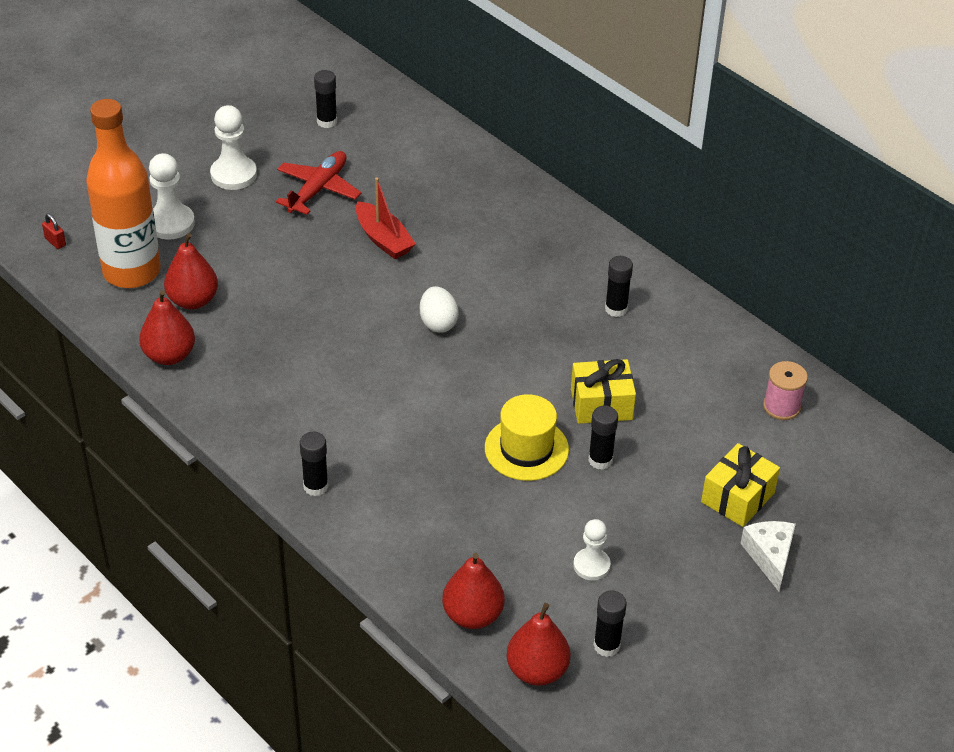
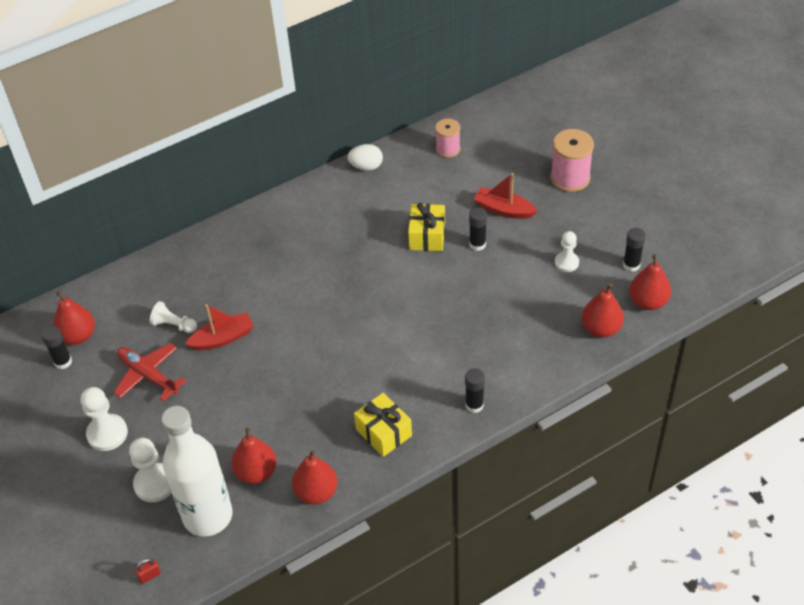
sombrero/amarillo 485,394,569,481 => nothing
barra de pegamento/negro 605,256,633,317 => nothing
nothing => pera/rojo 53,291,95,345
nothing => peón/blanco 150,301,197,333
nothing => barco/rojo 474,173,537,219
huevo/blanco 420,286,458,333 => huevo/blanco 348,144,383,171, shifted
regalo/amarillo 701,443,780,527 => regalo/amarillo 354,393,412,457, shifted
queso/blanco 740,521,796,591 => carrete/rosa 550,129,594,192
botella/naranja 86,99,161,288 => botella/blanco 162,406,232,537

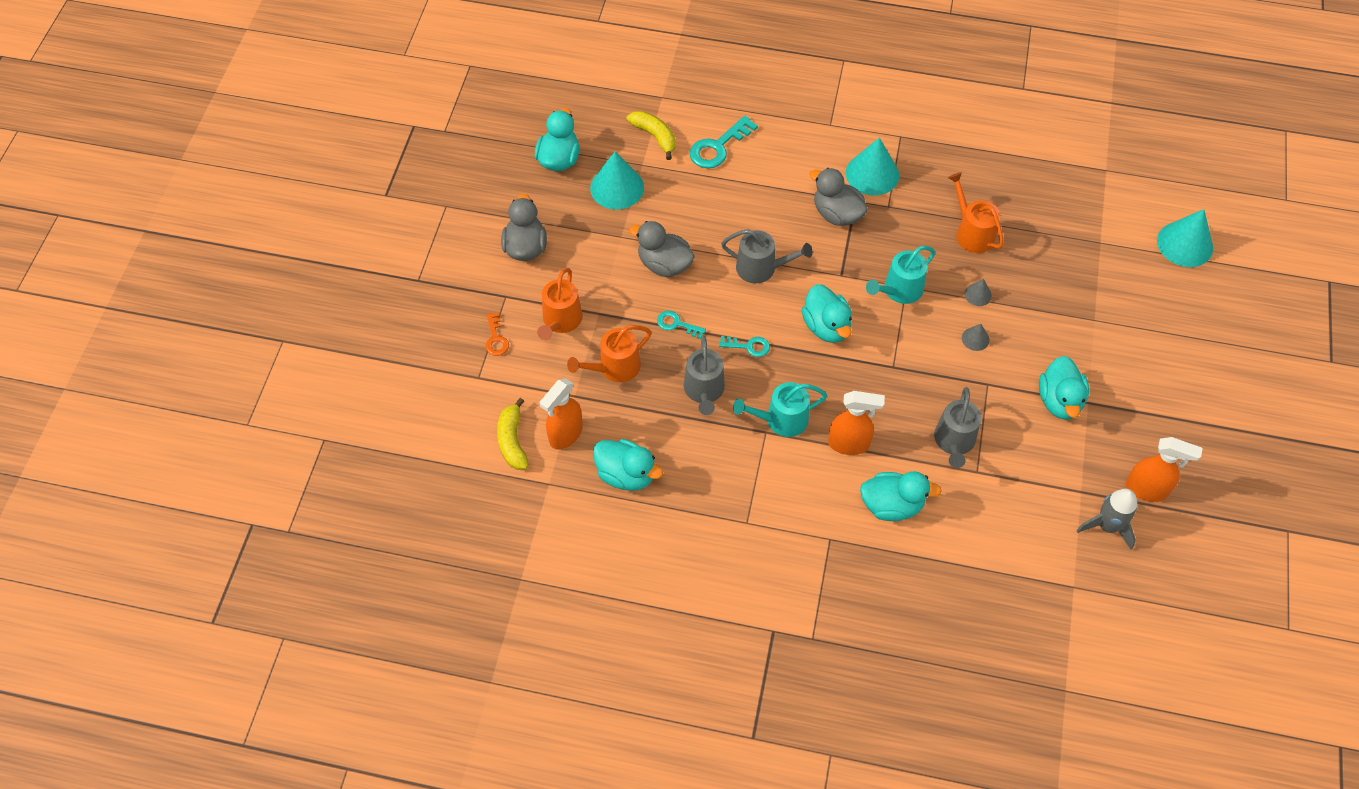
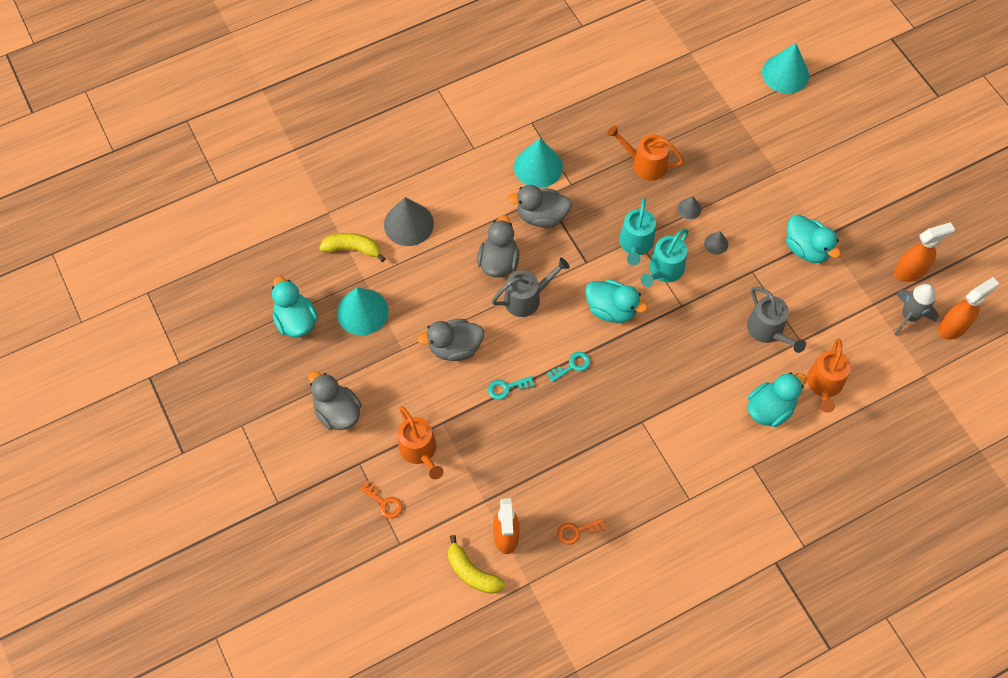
regadera/gris 684,336,725,415 => nothing
nothing => pato/gris 477,215,520,277
regadera/naranja 567,325,651,382 => regadera/naranja 807,338,851,413, shifted
regadera/turquesa 733,382,827,437 => regadera/turquesa 641,229,689,287, shifted
pulverizador/naranja 828,391,885,455 => pulverizador/naranja 938,277,999,339, shifted
pato/turquesa 593,439,663,491 => llave/naranja 557,518,606,545
llave/turquesa 690,116,758,168 => cono/gris 384,197,434,246

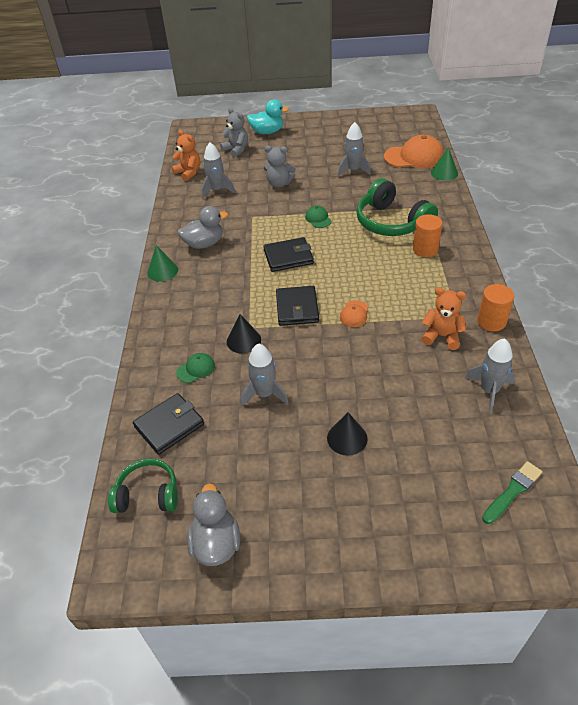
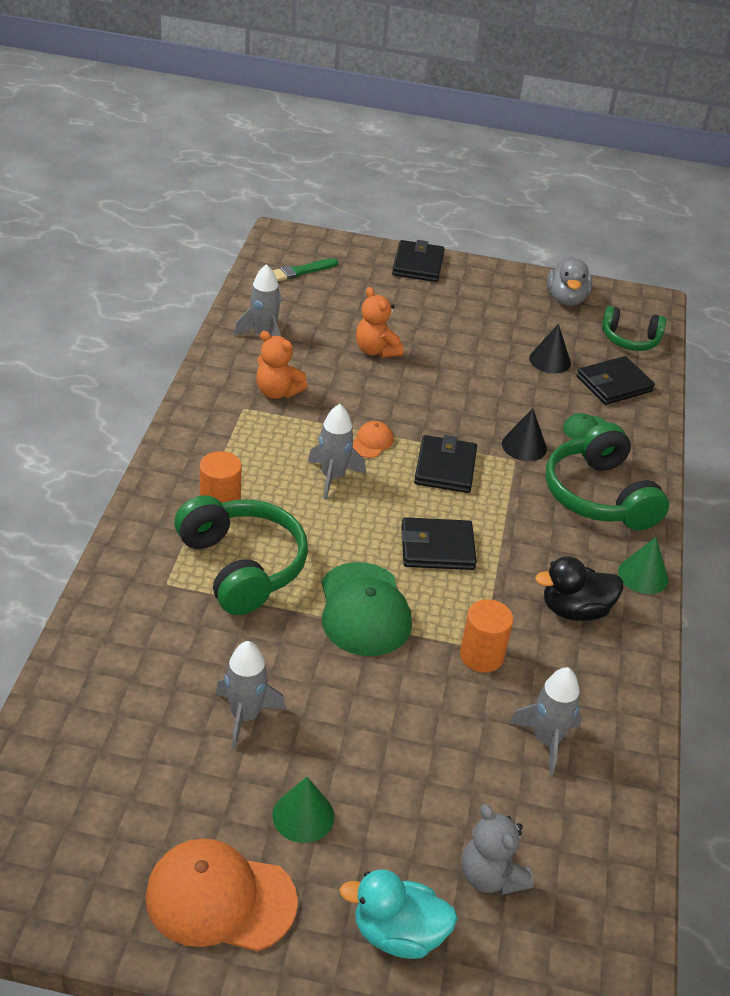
osito/gris 264,146,296,187 => nothing
nothing => cartera/negro 392,240,445,282
nothing => auriculares/verde 545,423,669,530
osito/naranja 172,130,200,181 => osito/naranja 356,287,403,358, shifted
cohete/gris 241,343,289,406 => cohete/gris 308,404,366,500, shifted
cono/negro 327,412,368,456 => cono/negro 529,324,571,373, shifted
gorra/naranja 384,135,444,168 => gorra/naranja 145,838,298,951, shifted
cono/verde 431,147,458,181 => cono/verde 272,777,334,843, shifted
cilindro/naranja 477,284,514,332 => cilindro/naranja 460,599,513,673, shifted
pato/gris 178,206,228,249 => pato/negro 535,556,623,621
gorra/verde 305,205,332,228 => gorra/verde 321,562,412,656, x2.08

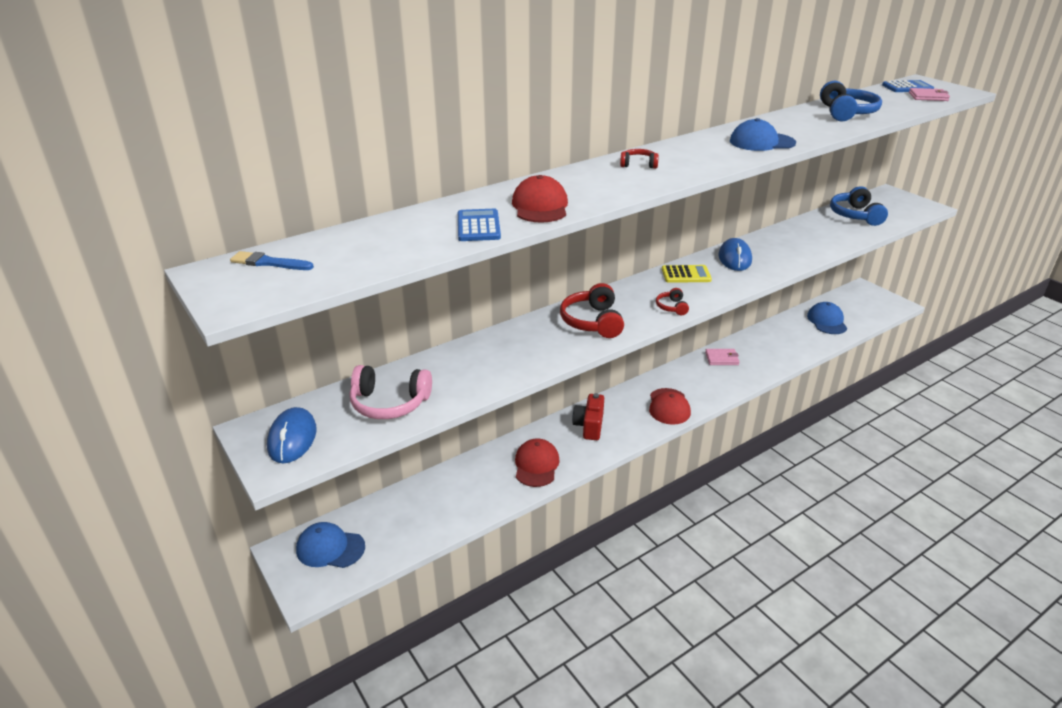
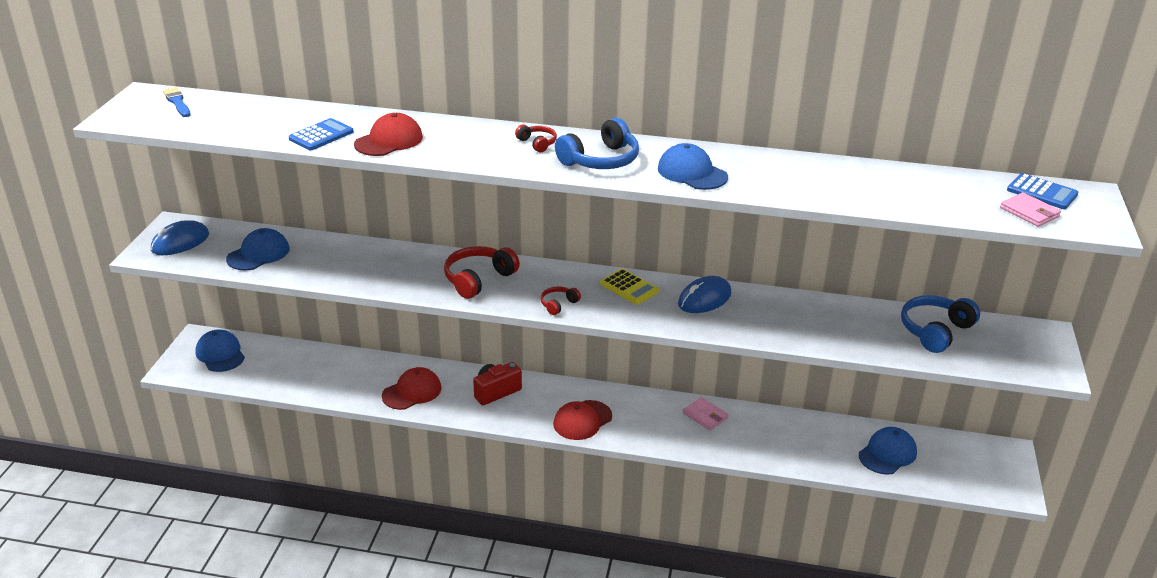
auriculares/azul 820,81,882,122 => auriculares/azul 555,118,639,169, shifted
auriculares/rosa 350,365,432,419 => gorra/azul 226,228,289,270

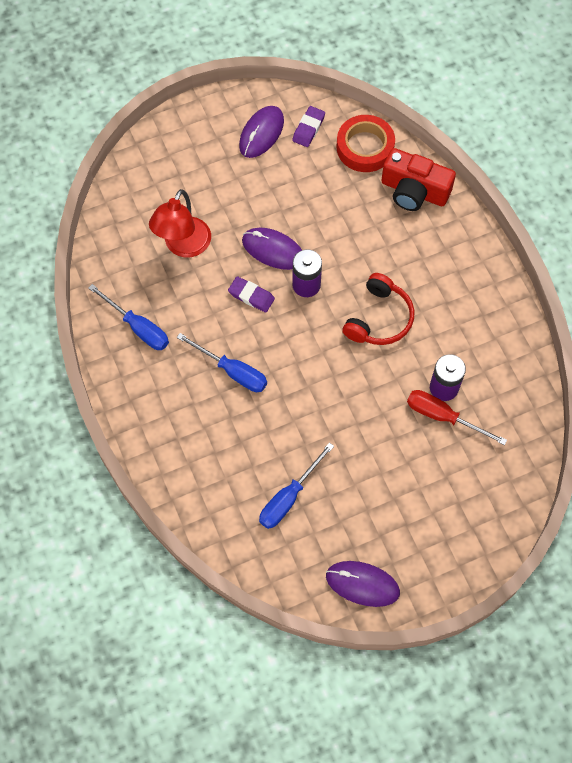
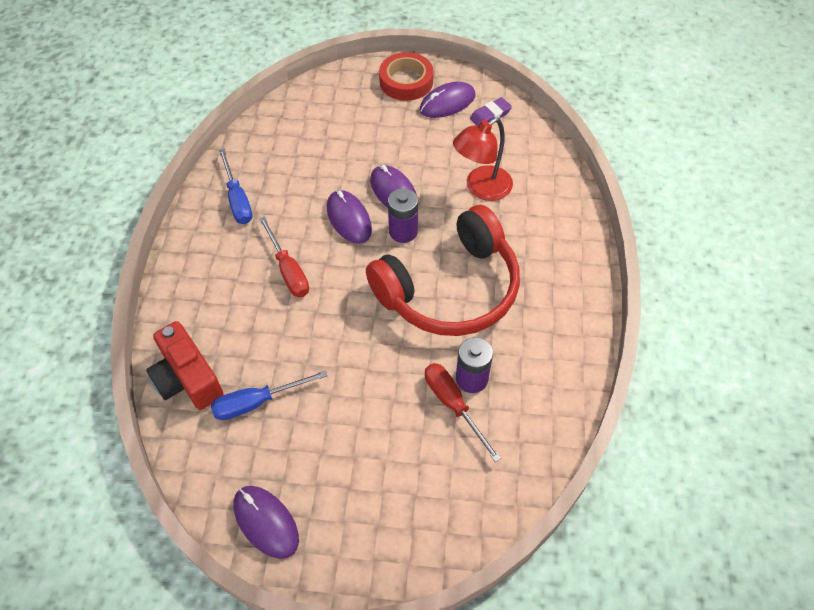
lámpara/rojo 149,189,211,257 => lámpara/rojo 453,118,513,201, shifted
cinta adhesiva/rojo 337,115,395,172 => cinta adhesiva/rojo 379,52,434,101, shifted
cámara/rojo 381,148,456,211 => cámara/rojo 146,321,224,410, shifted
goma de borrar/morado 228,276,275,312 => ratón/morado 327,190,372,244
destornillador/azul 177,333,267,392 => destornillador/rojo 259,216,309,297
auriculares/rojo 342,273,414,345 => auriculares/rojo 366,205,520,336, x1.86

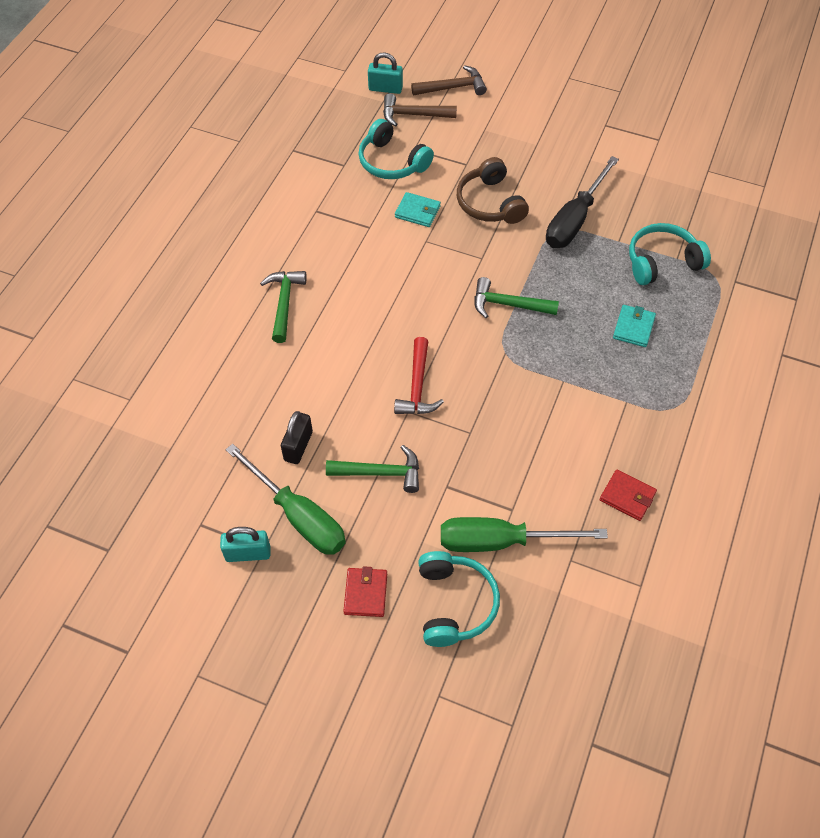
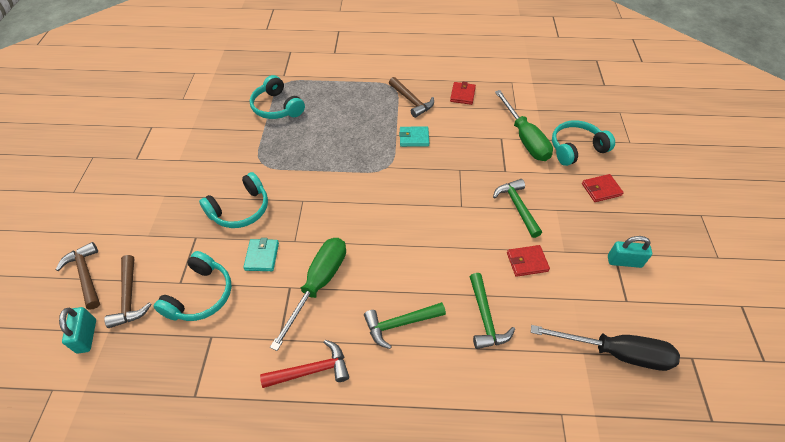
nothing => martillo/marrón 389,77,434,118
destornillador/verde 225,444,346,555 => destornillador/verde 270,238,346,351, shifted
martillo/rojo 394,337,444,414 => martillo/rojo 260,340,349,388, shifted
martillo/verde 474,277,559,318 => martillo/verde 470,273,515,349, shifted
destornillador/negro 546,156,619,248 => destornillador/negro 531,325,680,371, shifted
cartera/turquesa 613,305,656,347 => cartera/turquesa 399,127,429,147, shifted
candado/negro 281,411,313,464 => cartera/rojo 507,245,550,277
auriculares/marrón 457,157,529,224 => auriculares/turquesa 199,172,268,228
candado/turquesa 220,527,270,562 => candado/turquesa 608,236,652,268, 60 degrees counterclockwise

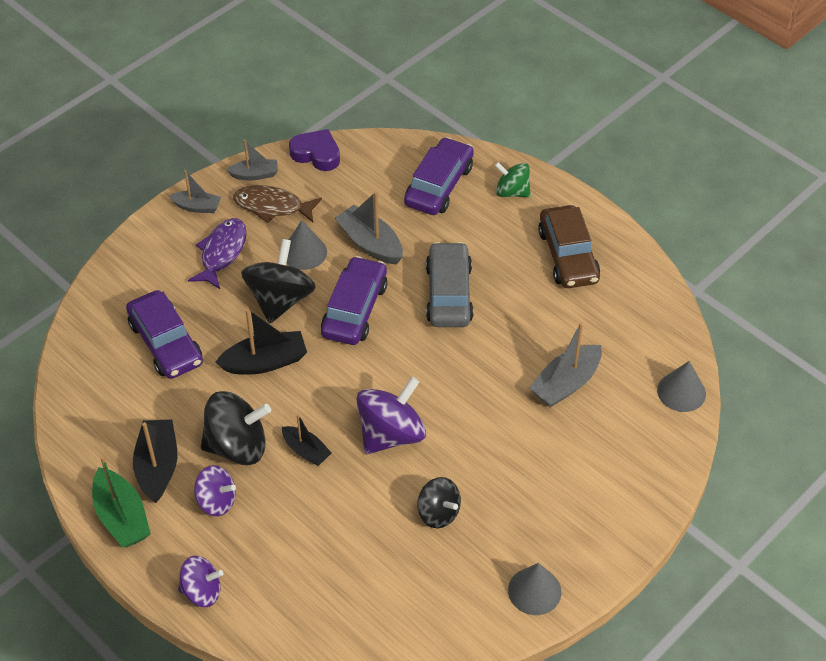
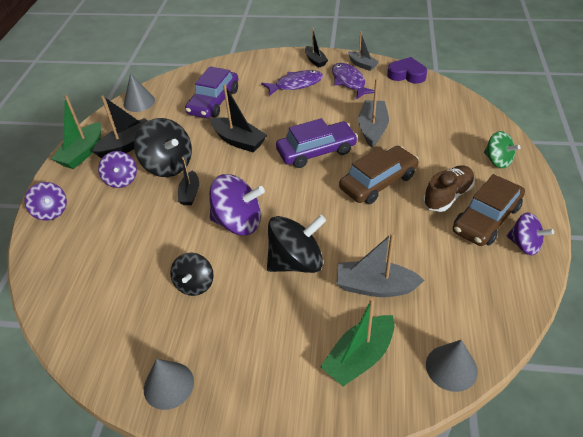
coche/morado 404,137,474,215 => nothing
nothing => barco/verde 320,298,394,386
nothing => zapato/marrón 423,165,475,212
nothing => peonza/morado 507,212,554,255
peonza/negro 241,239,316,323 => peonza/negro 267,215,326,273, shifted
cono/gris 287,220,327,270 => cono/gris 124,73,155,112, shifted
barco/gris 169,170,221,213 => barco/negro 305,27,328,68
pez/marrón 233,185,322,223 => pez/morado 332,63,374,100
coche/gris 426,242,474,327 => coche/marrón 339,146,419,204
corazón/morado 289,129,340,171 => corazón/morado 387,57,427,83, 60 degrees counterclockwise
peonza/verde 494,162,531,197 => peonza/verde 484,131,521,168, 150 degrees clockwise

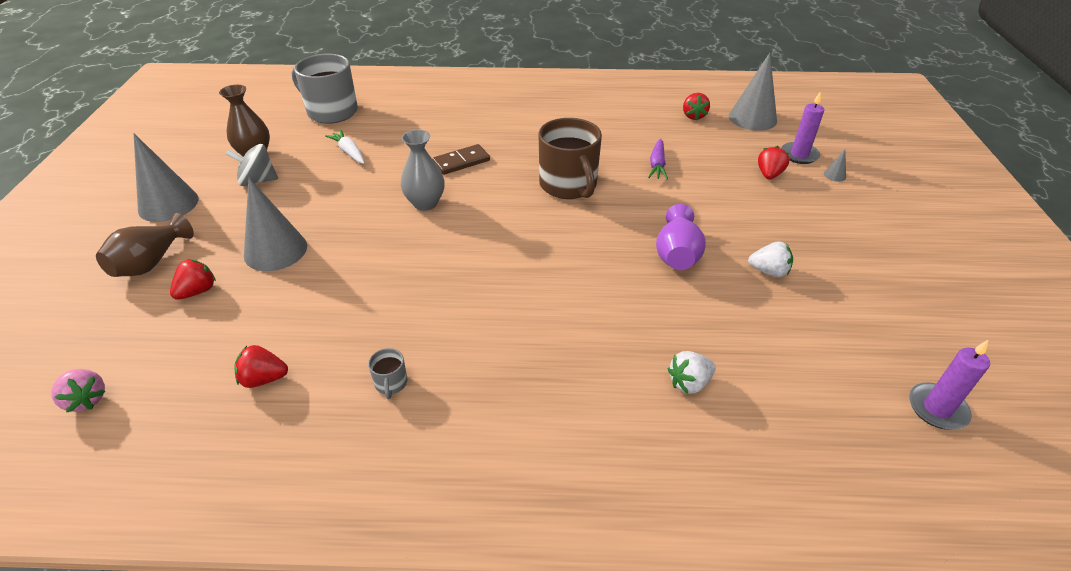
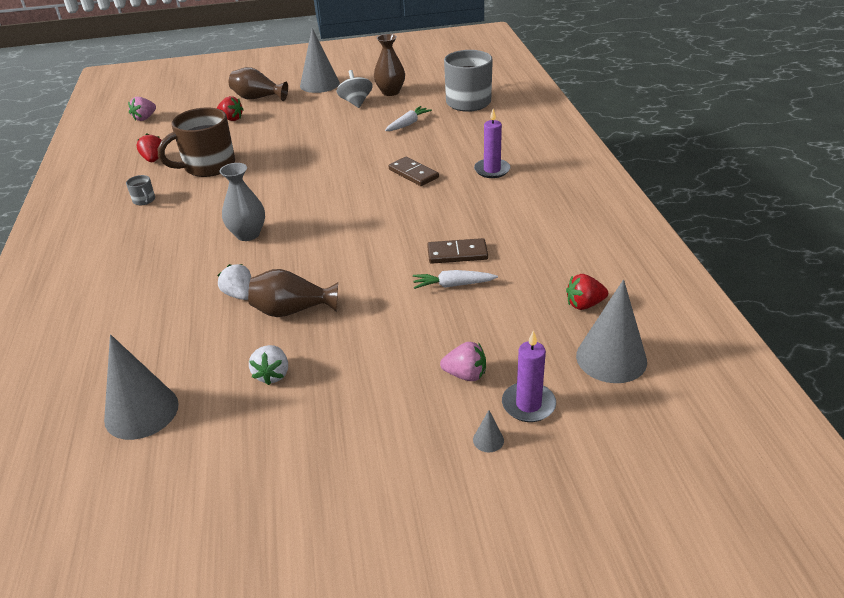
nothing => ficha de dominó/marrón 427,238,488,264
cono/gris 244,178,307,271 => cono/gris 104,334,179,440, shifted
florero/gris 401,130,445,211 => florero/gris 219,163,265,241, shifted
taza/marrón 539,118,602,199 => taza/marrón 158,107,235,177, shifted
fresa/blanco 667,351,716,394 => fresa/blanco 217,264,251,300, shifted
vela/morado 909,340,990,430 => vela/morado 474,109,510,178, shifted
zanahoria/morado 648,139,668,180 => zanahoria/blanco 413,270,498,289
florero/morado 656,204,706,270 => florero/marrón 248,269,338,317
fresa/rojo 758,146,790,180 => fresa/rosa 440,342,486,381
taza/gris 368,348,408,399 => taza/gris 126,175,155,205, 105 degrees counterclockwise

